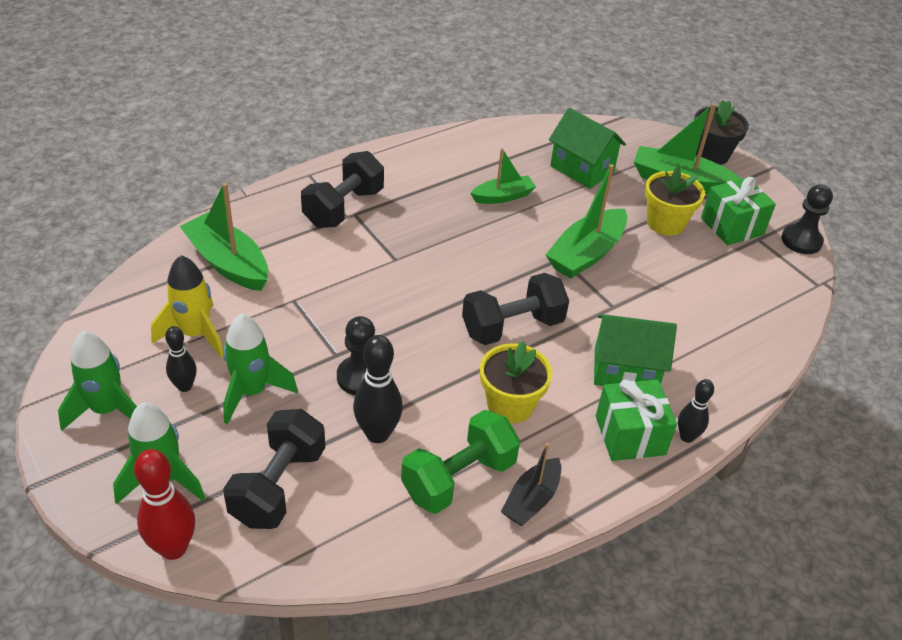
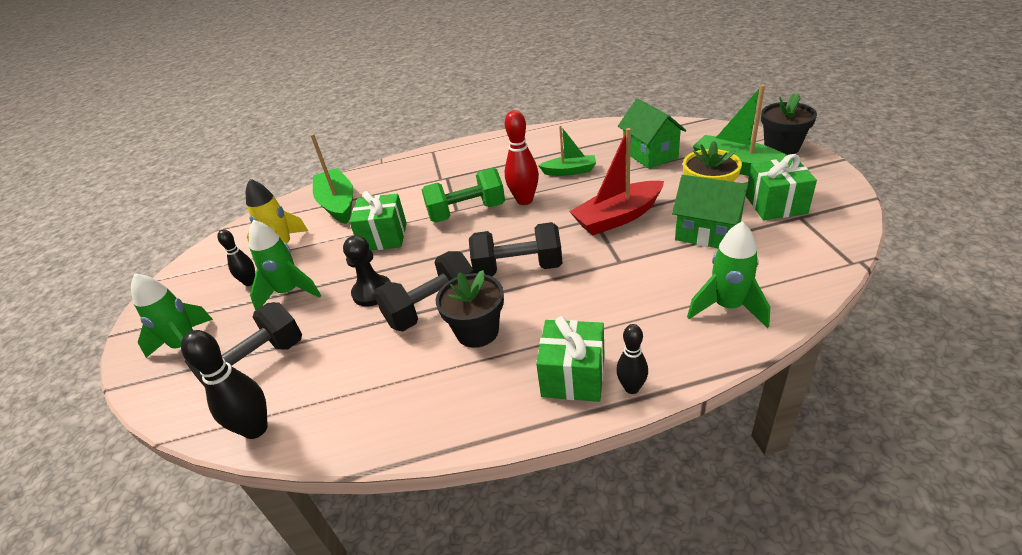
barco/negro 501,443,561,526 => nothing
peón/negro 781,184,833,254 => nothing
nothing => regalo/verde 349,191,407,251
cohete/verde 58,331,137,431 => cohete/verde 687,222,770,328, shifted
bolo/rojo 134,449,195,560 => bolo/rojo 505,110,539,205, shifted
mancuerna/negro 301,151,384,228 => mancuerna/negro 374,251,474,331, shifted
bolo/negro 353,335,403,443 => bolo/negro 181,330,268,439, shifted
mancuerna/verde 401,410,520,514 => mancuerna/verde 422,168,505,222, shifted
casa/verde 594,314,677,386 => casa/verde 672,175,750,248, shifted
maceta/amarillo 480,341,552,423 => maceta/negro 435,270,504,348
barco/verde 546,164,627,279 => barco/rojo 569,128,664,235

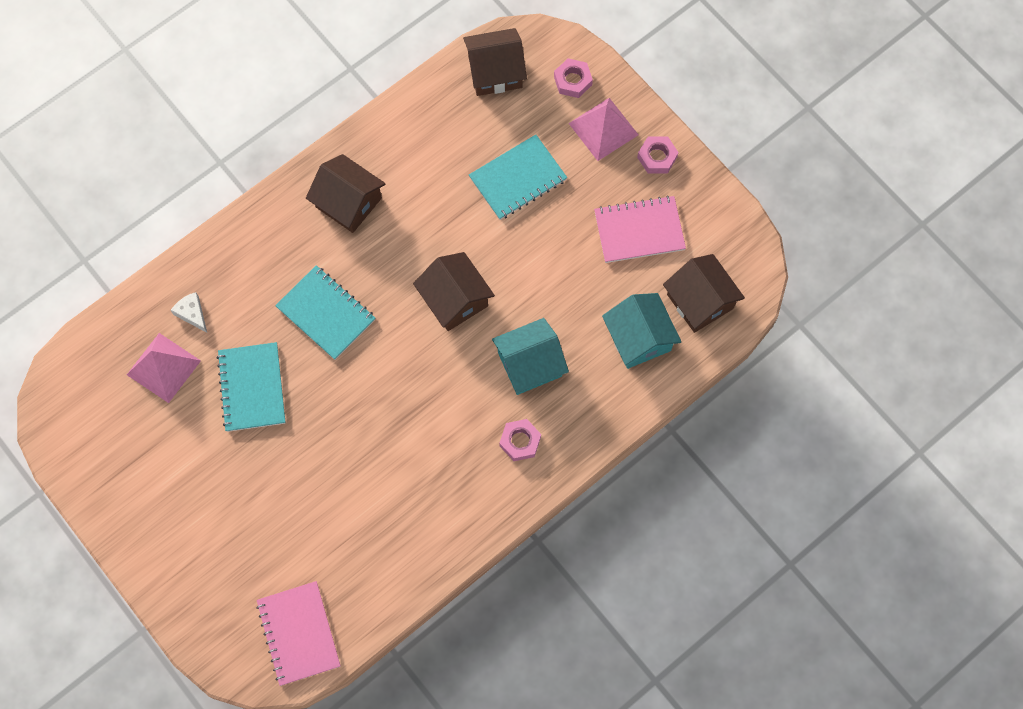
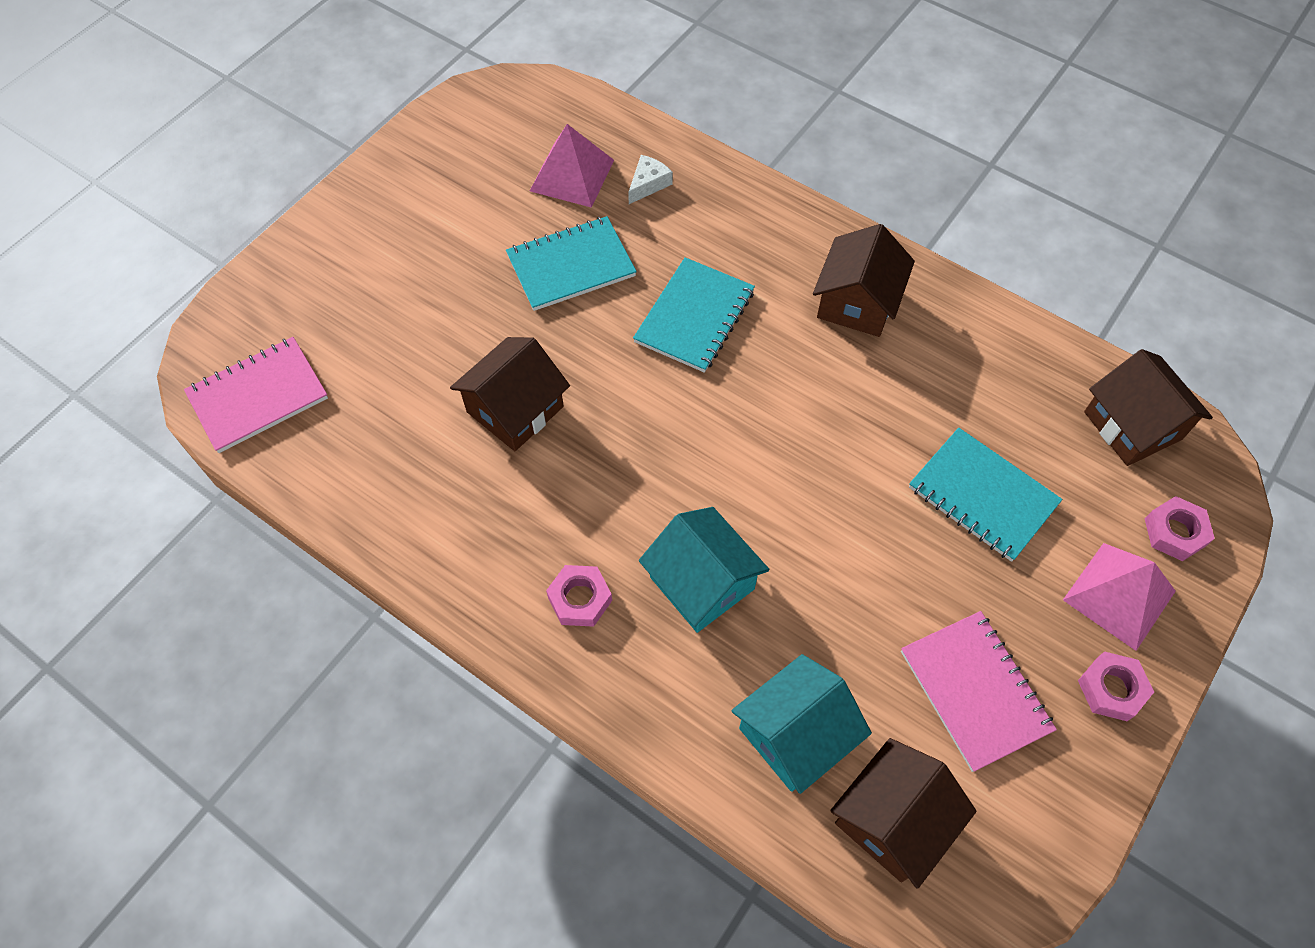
casa/marrón 413,252,495,331 => casa/marrón 450,337,570,451, shifted

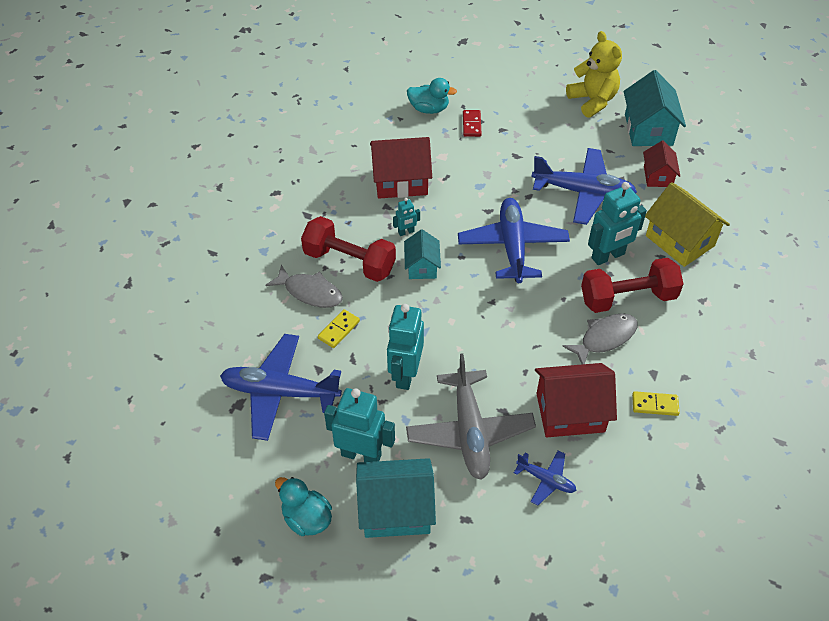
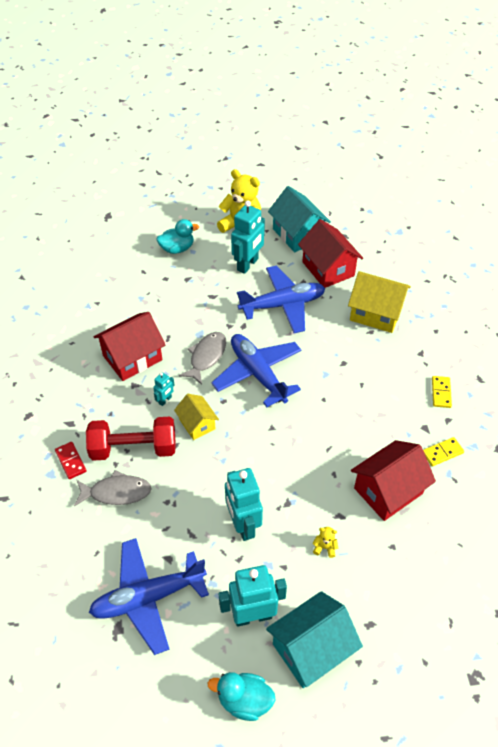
avión/azul 514,450,576,506 => nothing
mancuerna/rojo 581,258,683,313 => nothing
ficha de dominó/amarillo 318,309,360,348 => ficha de dominó/amarillo 432,376,452,408, shifted
pato/turquesa 407,78,457,114 => pato/turquesa 157,219,199,254, shifted
ficha de dominó/rojo 463,110,482,137 => ficha de dominó/rojo 55,442,86,479, shifted
pez/gris 562,313,637,364 => pez/gris 179,332,226,385, shifted
robot/turquesa 588,182,647,265 => robot/turquesa 231,201,265,274, shifted
avión/gris 406,353,536,480 => osito/amarillo 313,527,338,558
casa/turquesa 404,229,441,279 => casa/amarillo 174,394,219,440
casa/rojo 643,141,680,187 => casa/rojo 298,219,363,288, x1.68

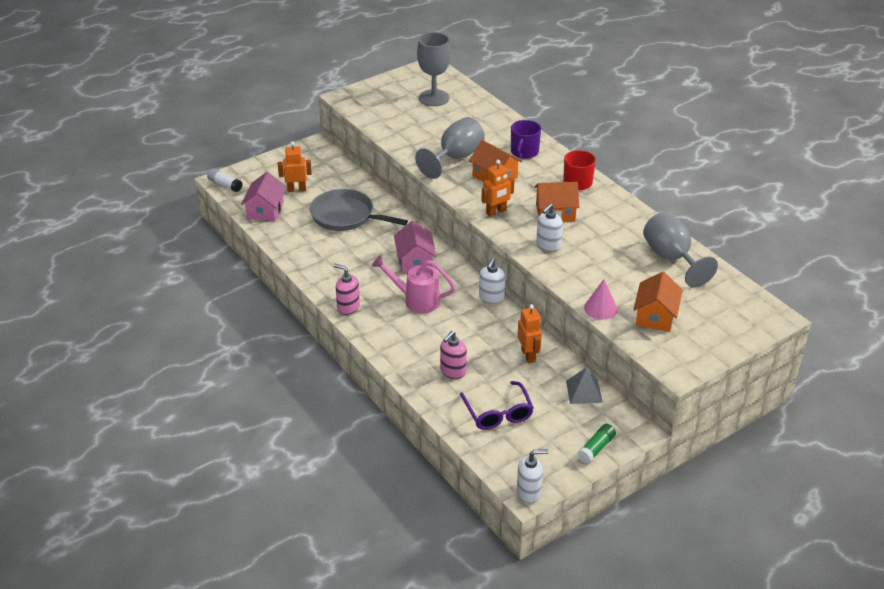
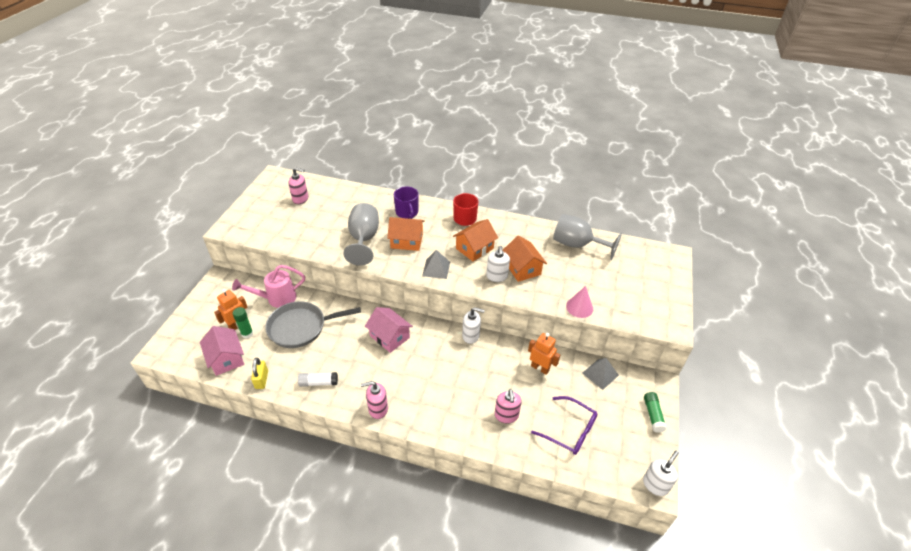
nothing => barra de pegamento/verde 233,307,253,339
nothing => candado/amarillo 251,358,268,389
barra de pegamento/blanco 207,169,243,192 => barra de pegamento/blanco 298,372,338,387, shifted
regadera/rosa 372,255,456,313 => regadera/rosa 232,265,305,308, shifted
casa/naranja 633,272,683,332 => casa/naranja 503,235,547,282, shifted
copa/gris 417,32,451,106 => dispensador de jabón/rosa 289,167,308,204
robot/naranja 481,160,514,217 => pirámide/gris 422,250,450,279
dispensador de jabón/blanco 479,258,505,304 => dispensador de jabón/blanco 462,307,485,344, 60 degrees counterclockwise

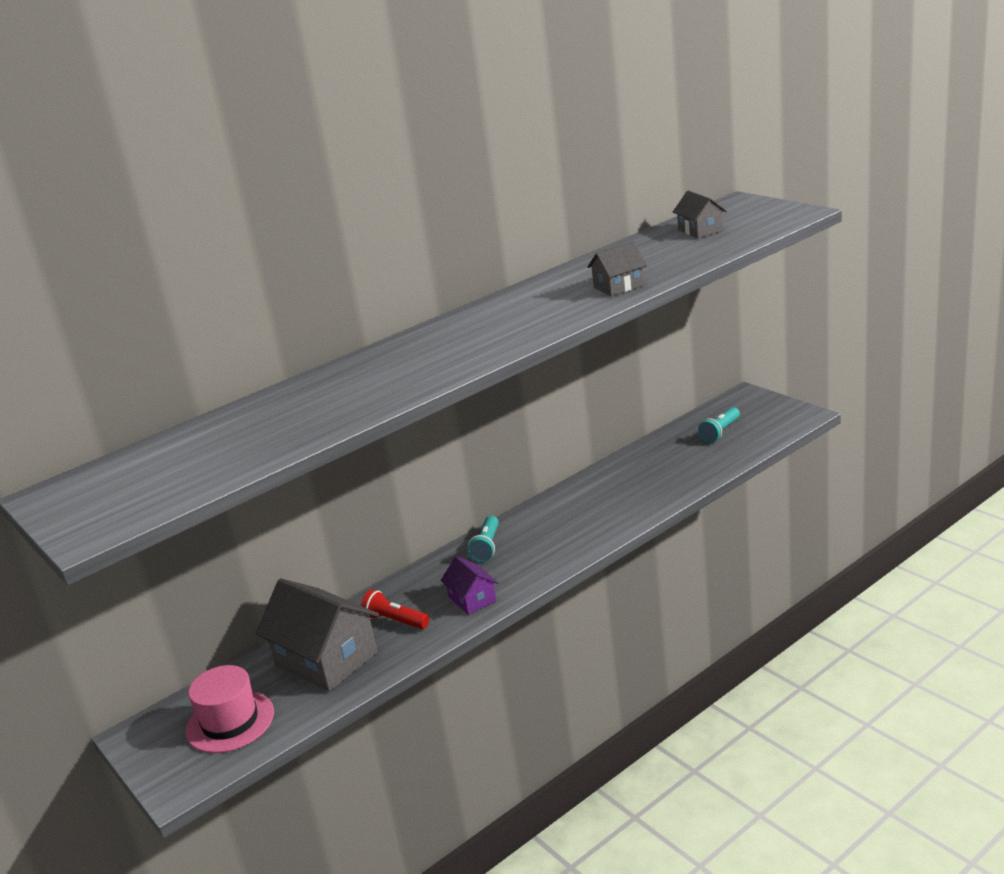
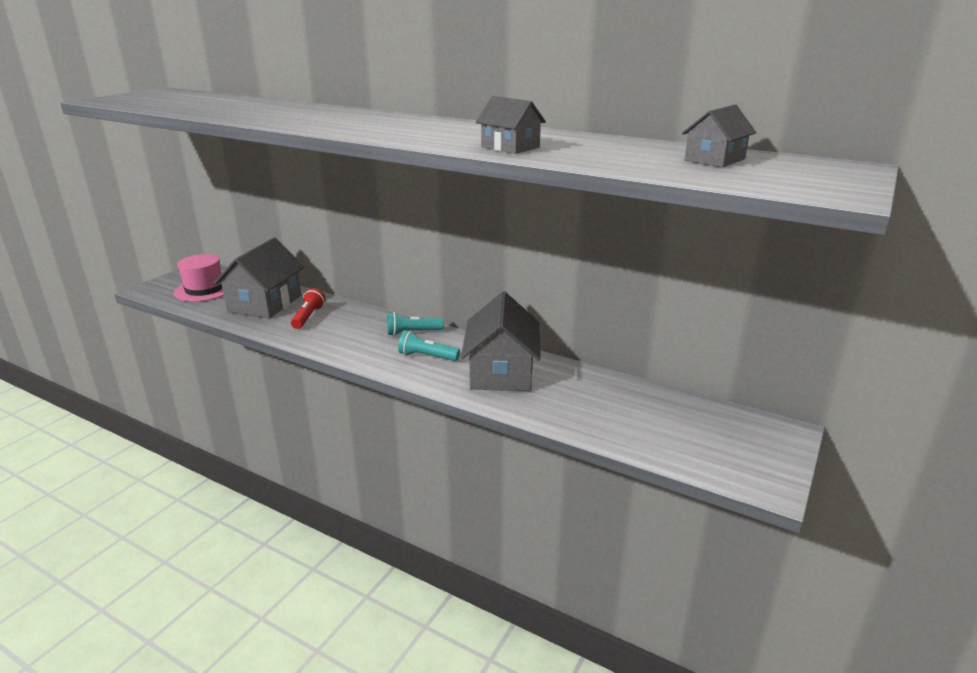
casa/morado 441,556,498,615 => nothing
nothing => casa/gris 461,292,541,391
lámpara de mano/turquesa 698,407,740,443 => lámpara de mano/turquesa 398,331,460,361, shifted

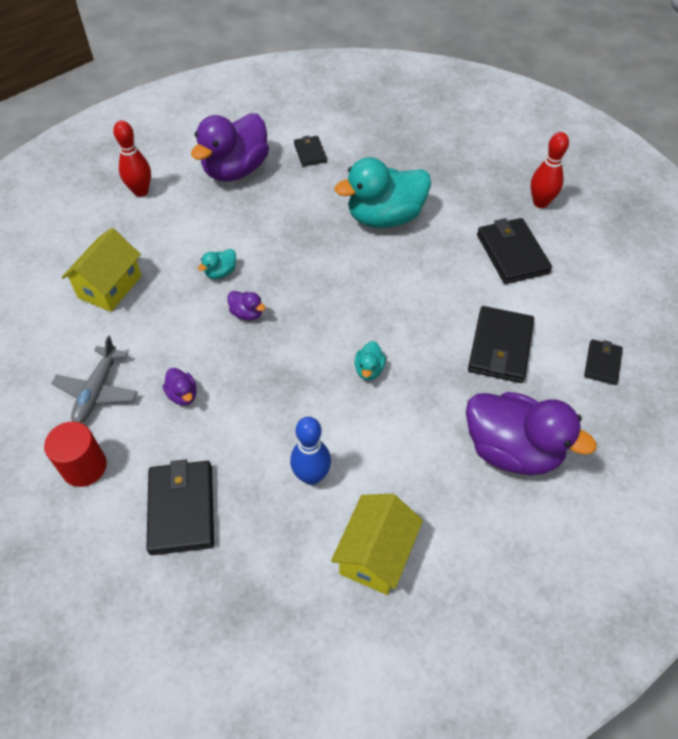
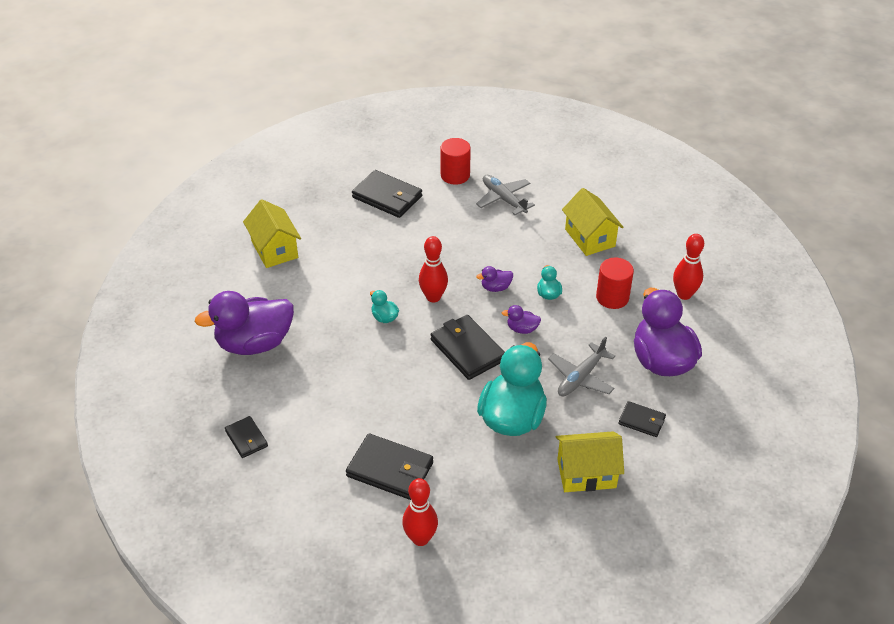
bolo/azul 290,417,331,485 => nothing
nothing => bolo/rojo 419,236,448,302
nothing => avión/gris 548,337,615,396
nothing => casa/amarillo 556,431,624,492
nothing => cilindro/rojo 596,257,634,309
pato/morado 163,368,197,405 => pato/morado 502,305,541,334, shifted
cartera/negro 468,306,534,383 => cartera/negro 431,315,505,380, shifted

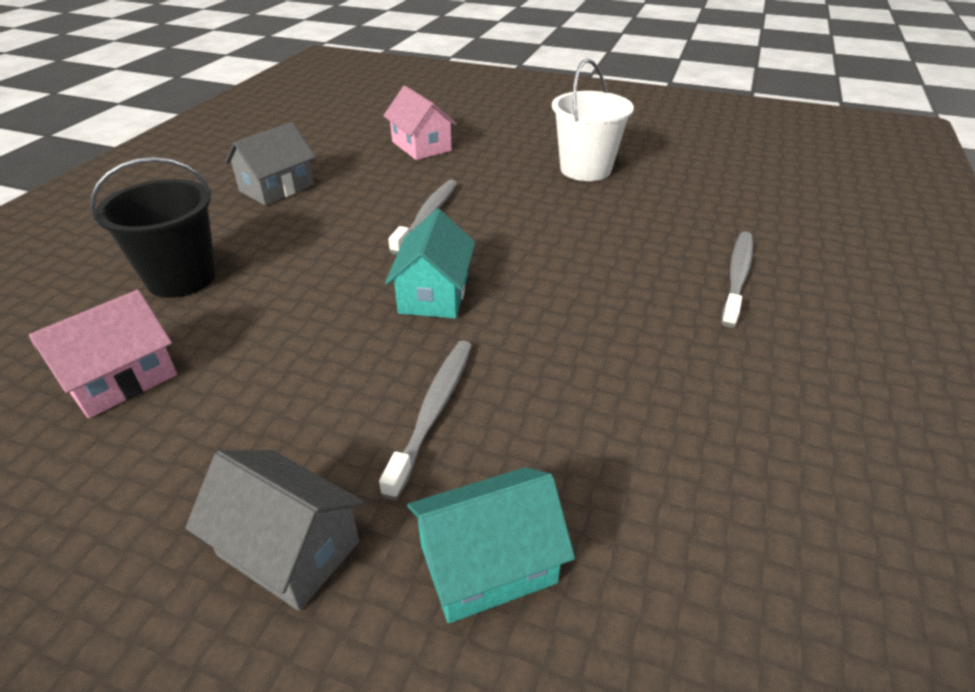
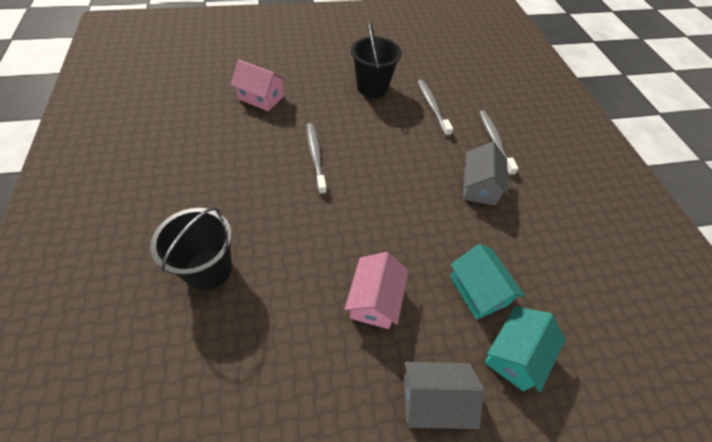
casa/rosa 29,290,177,418 => casa/rosa 344,252,409,329, shifted
casa/gris 225,122,315,205 => casa/gris 463,141,509,205, shifted
cepillo de dientes/gris 379,340,472,500 => cepillo de dientes/gris 417,80,453,137, shifted
casa/turquesa 385,209,475,318 => casa/turquesa 450,244,525,320, shifted
balde/blanco 552,59,634,181 => balde/negro 351,22,402,98

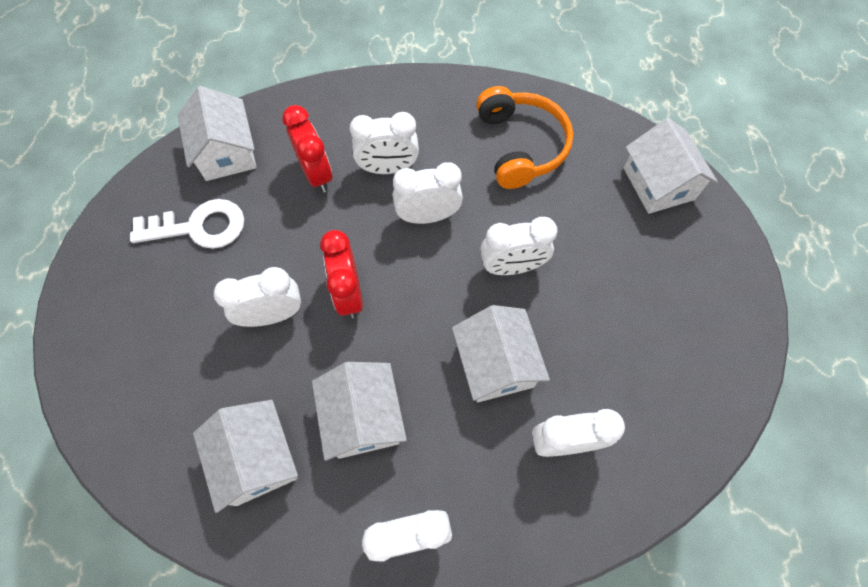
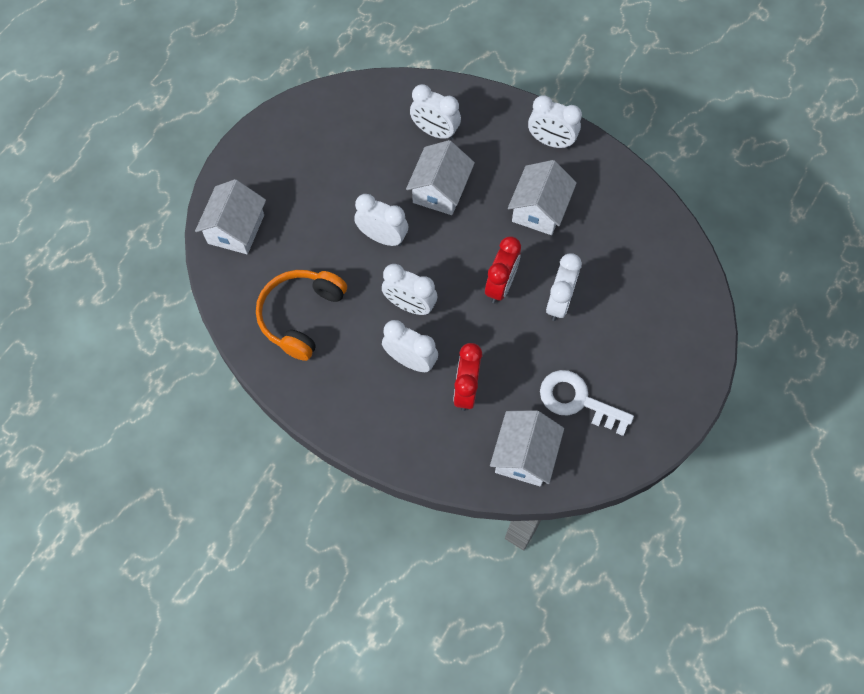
casa/blanco 193,400,298,513 => nothing
despertador/blanco 214,267,301,327 => despertador/blanco 546,253,582,321, 90 degrees counterclockwise

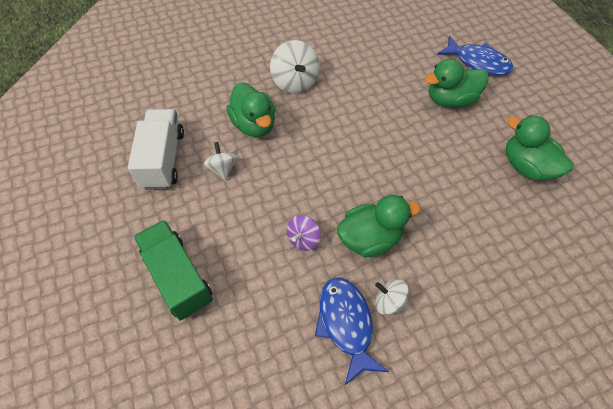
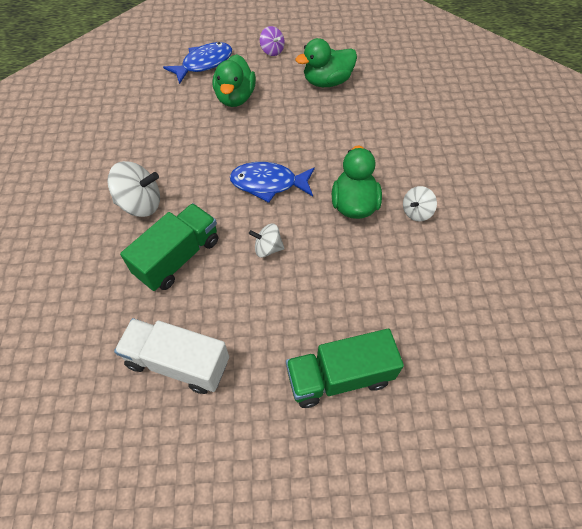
peonza/blanco 204,142,237,181 => peonza/blanco 249,223,284,258, shifted
peonza/morado 287,215,321,251 => peonza/morado 260,26,285,56, shifted
pez/azul 315,278,389,385 => pez/azul 230,162,315,203, shifted
pato/verde 226,83,275,137 => camión/verde 120,203,218,291

